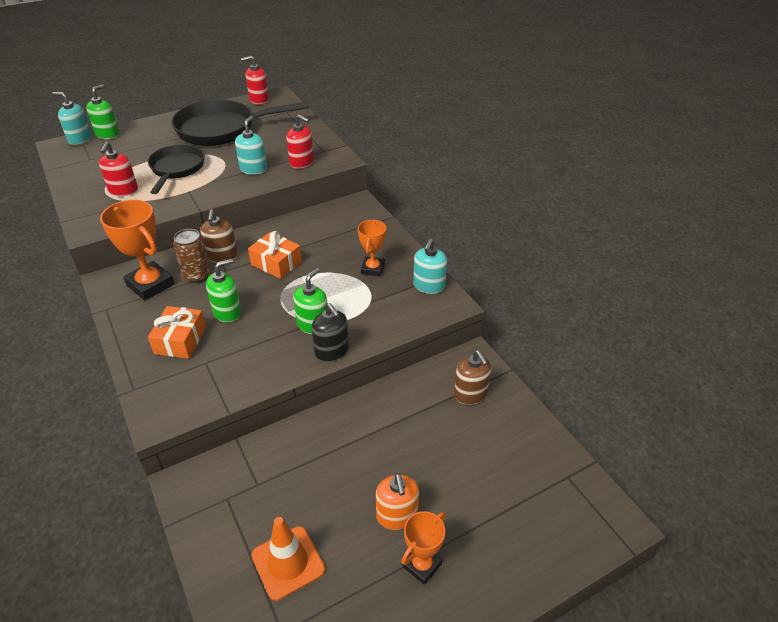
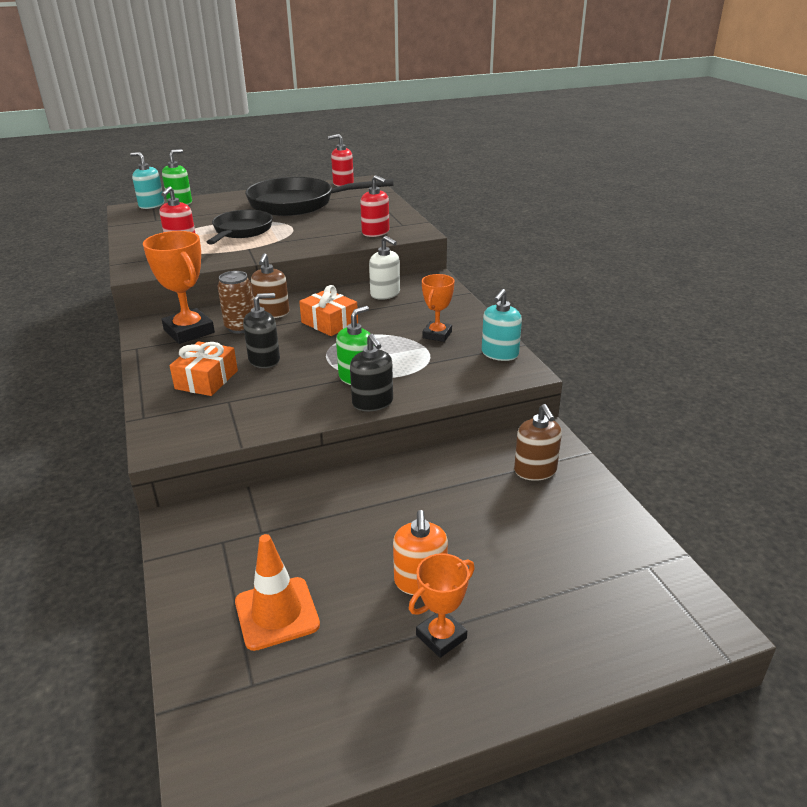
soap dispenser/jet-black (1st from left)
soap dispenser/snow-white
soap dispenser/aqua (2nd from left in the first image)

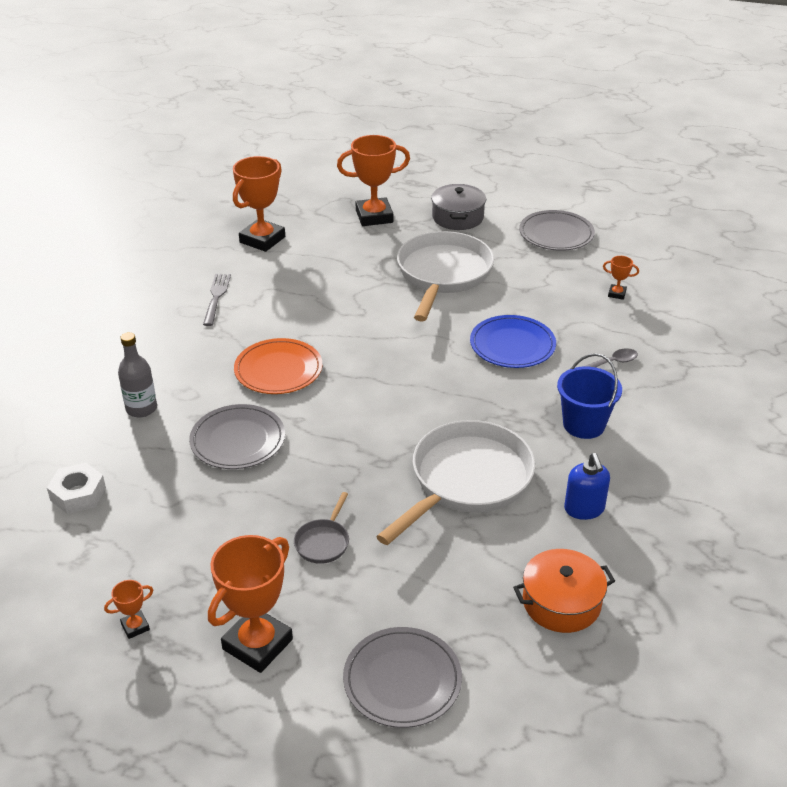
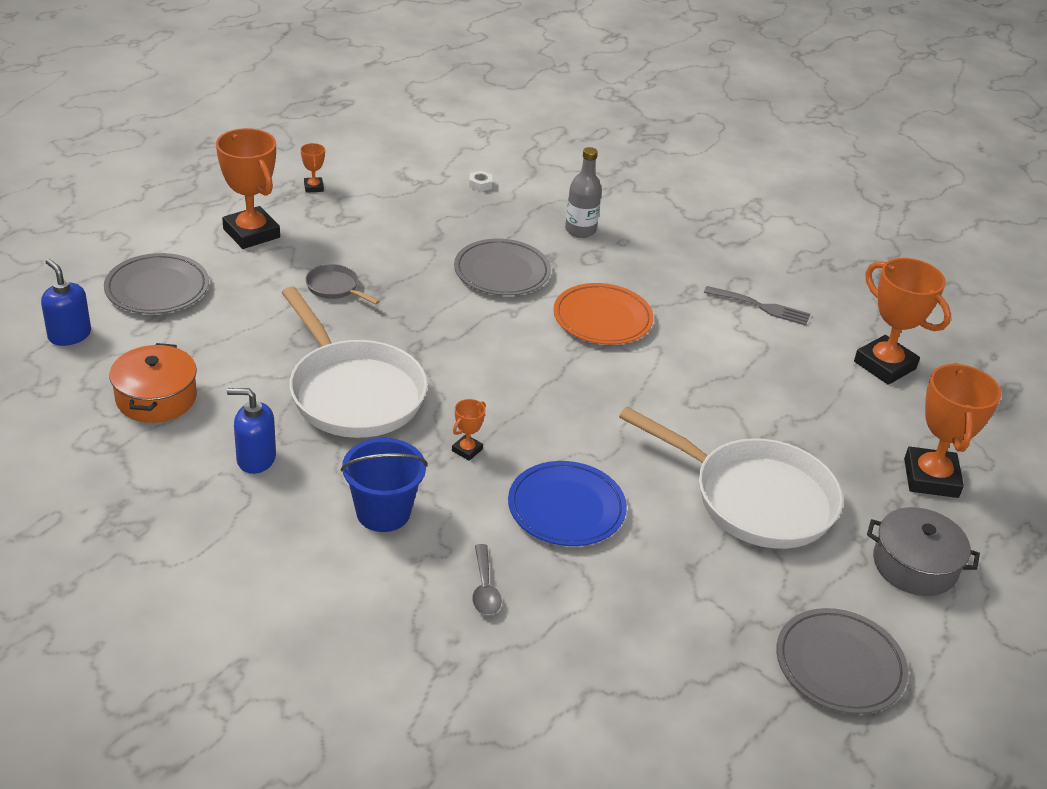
soap dispenser/cobalt (1st from left)
award cup/bright orange (3rd from left)
hex nut/snow-white

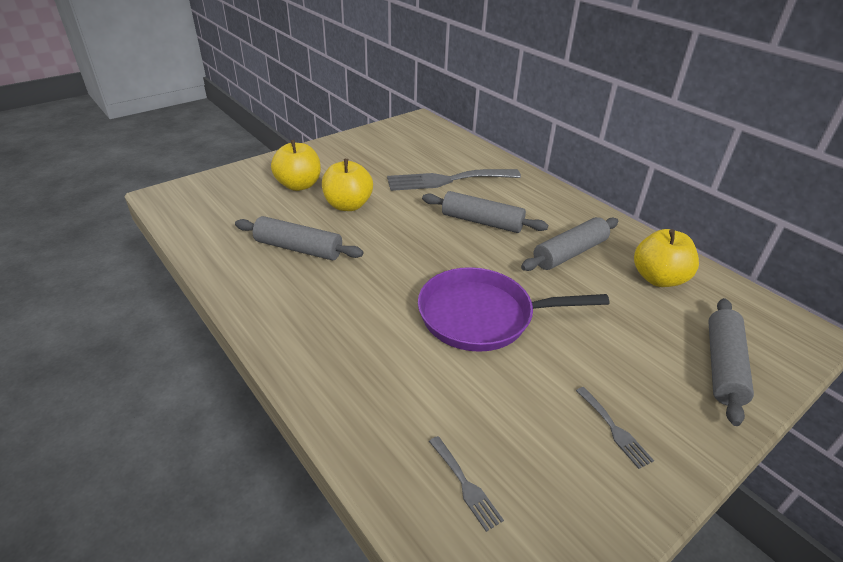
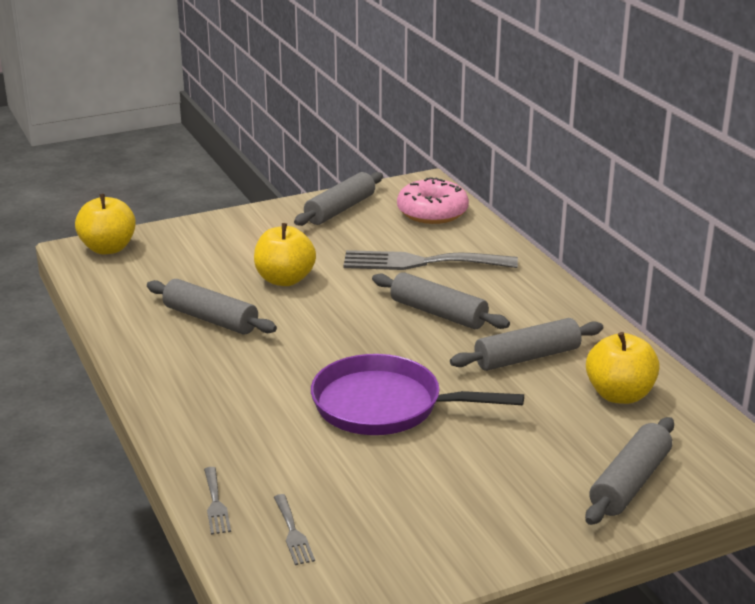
toy apple/golden (1st from left)
table fork/ash-grey (1st from left)
pastry roller/ash-grey (2nd from left)
doughnut/pink

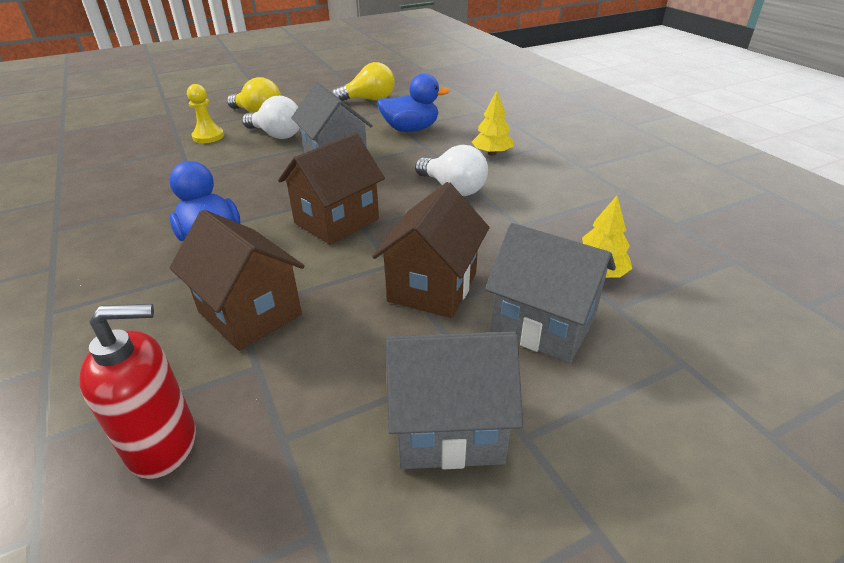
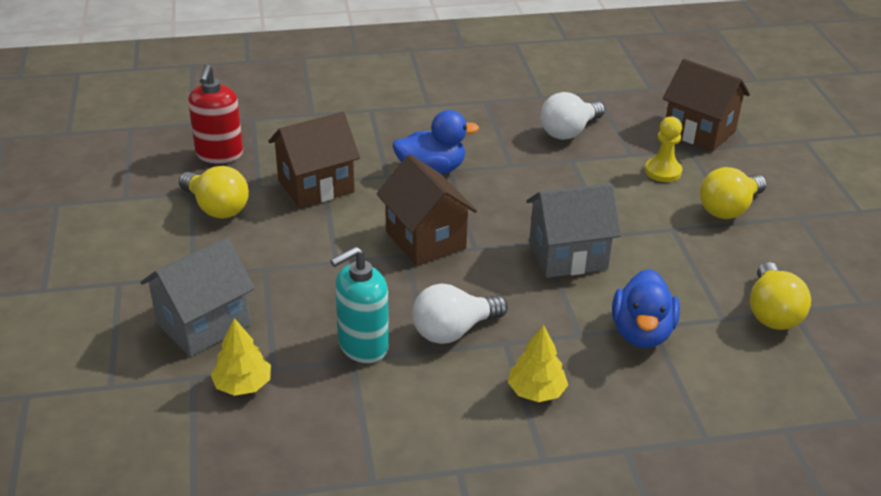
bulb/golden (1st from left)
soap dispenser/aqua
bulb/snow-white (2nd from left)
cottage/brown (3rd from left)
cottage/ash-grey (2nd from left in the first image)

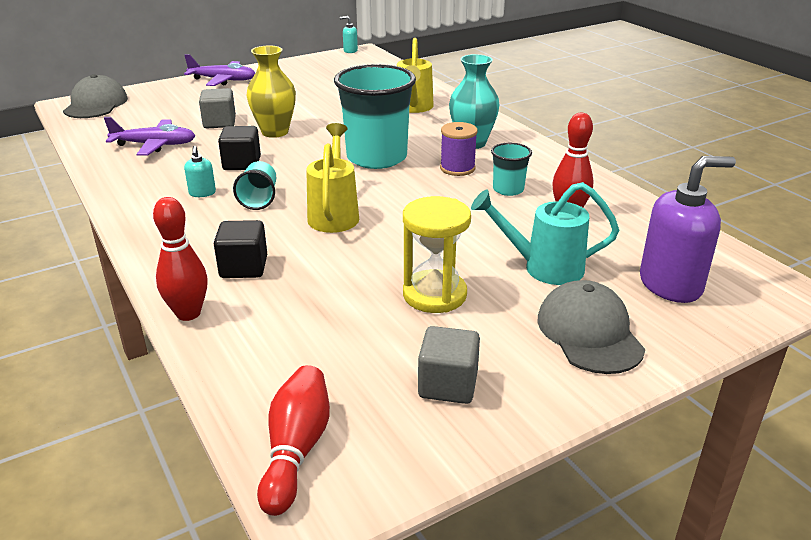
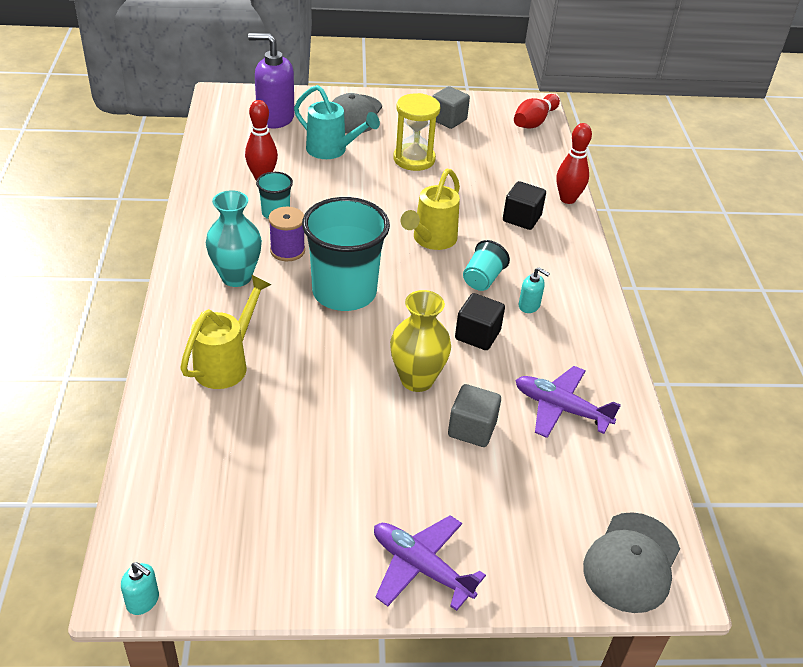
soap dispenser/aqua (2nd from left)

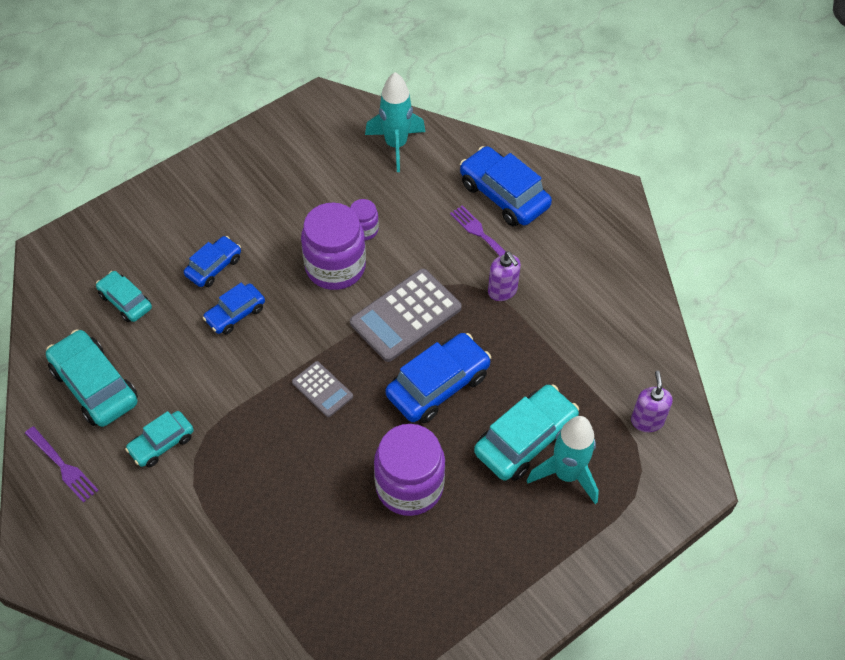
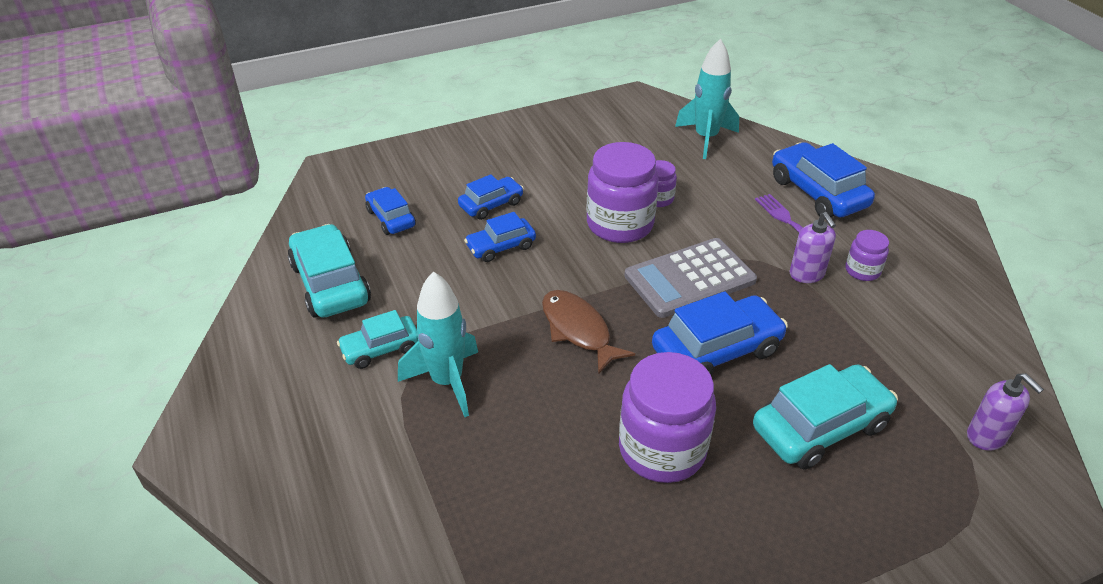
car/cobalt (1st from left)
rocket/aqua (1st from left)
fish/brown
jam jar/purple (4th from left)
soap dispenser/purple (2nd from left)
table fork/purple (1st from left in the first image)

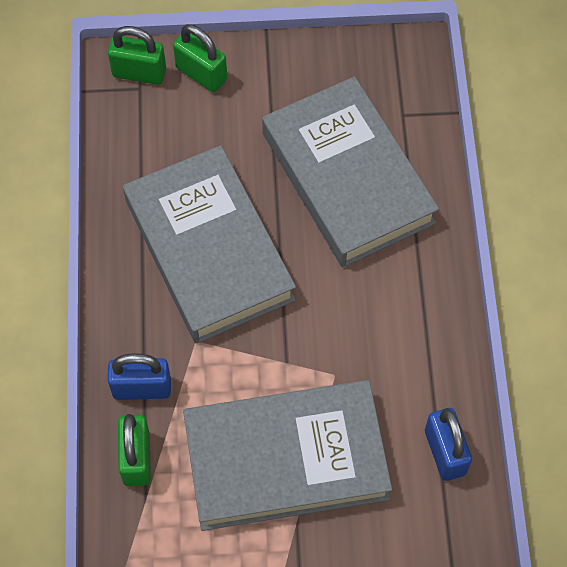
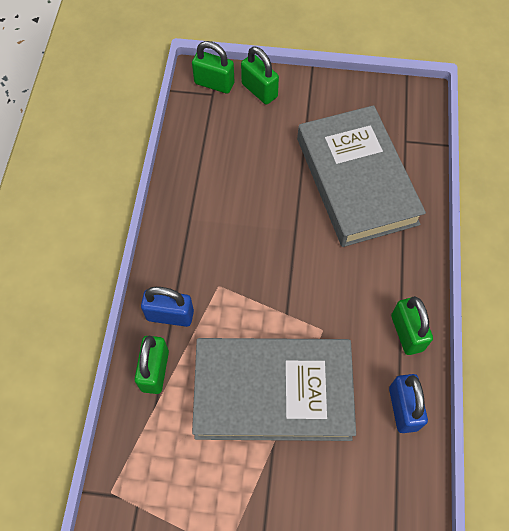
small lock/emerald (4th from left)
hardcover/ash-grey (1st from left in the first image)

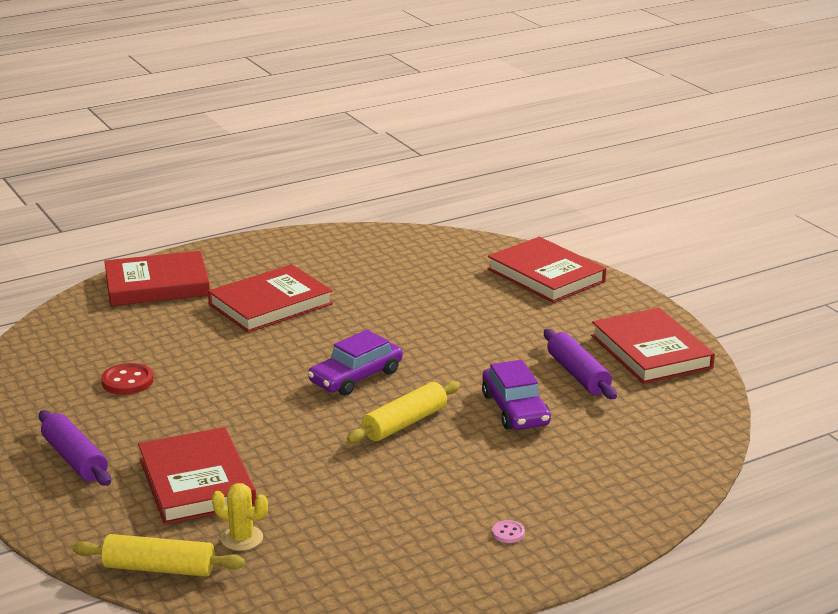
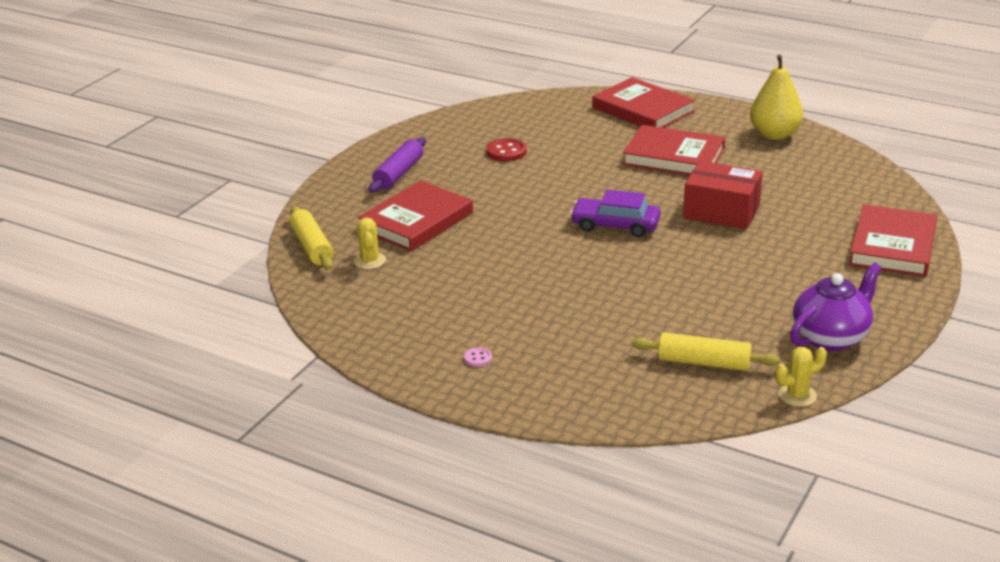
pastry roller/golden (2nd from left)
box/red
pear/golden
cactus/golden (2nd from left)
teapot/purple
car/purple (2nd from left in the first image)
pastry roller/purple (2nd from left in the first image)

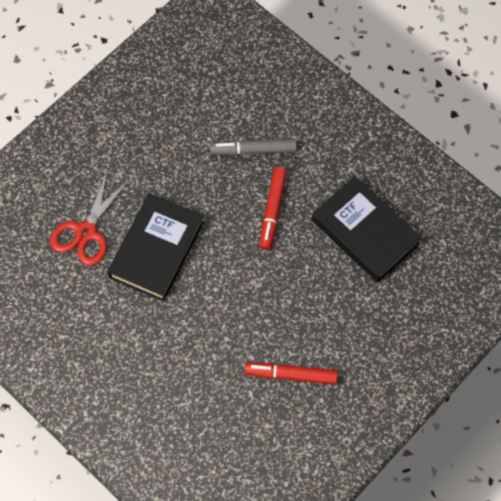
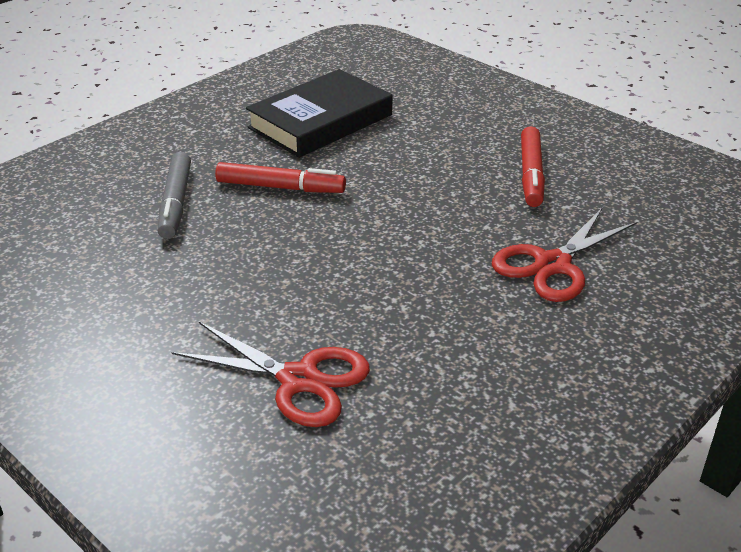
shears/red (2nd from left)
hardcover/jet-black (1st from left in the first image)

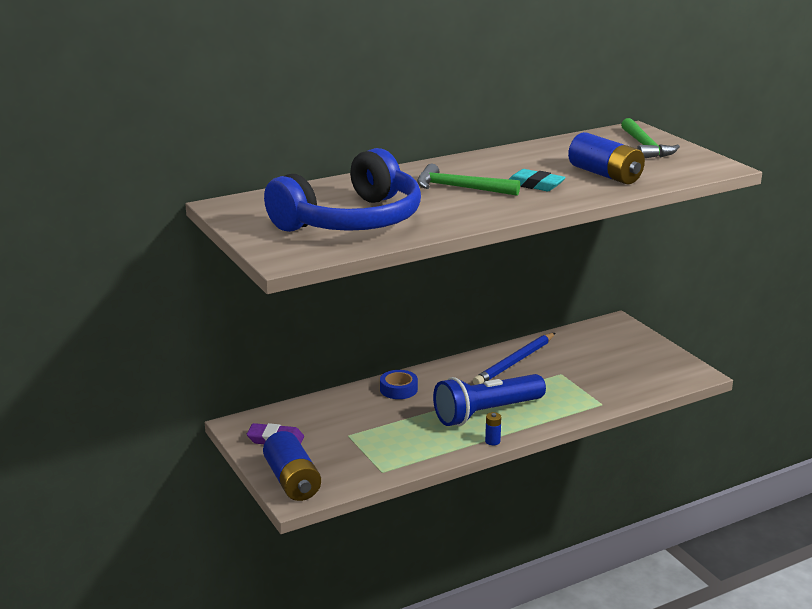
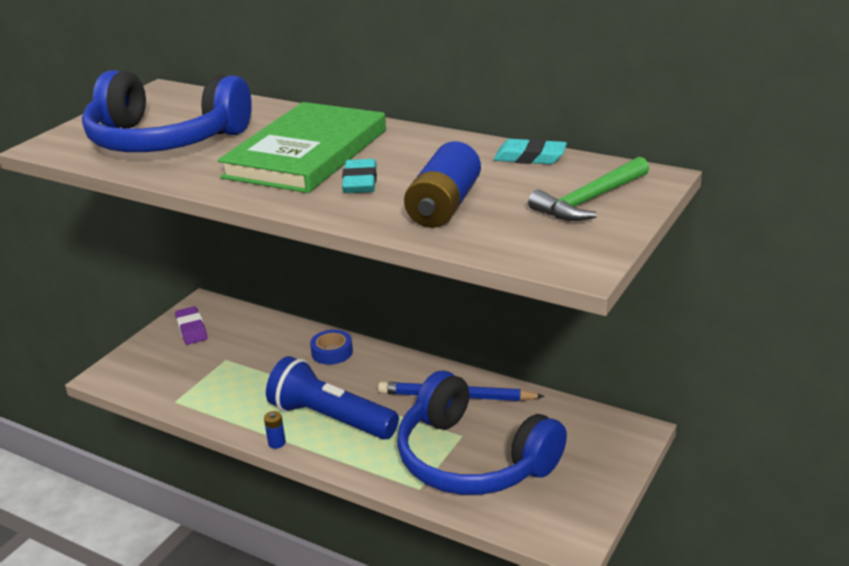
hardcover/emerald
headphones/cobalt (2nd from left)
gum eraser/aqua (2nd from left)
battery/cobalt (1st from left in the first image)

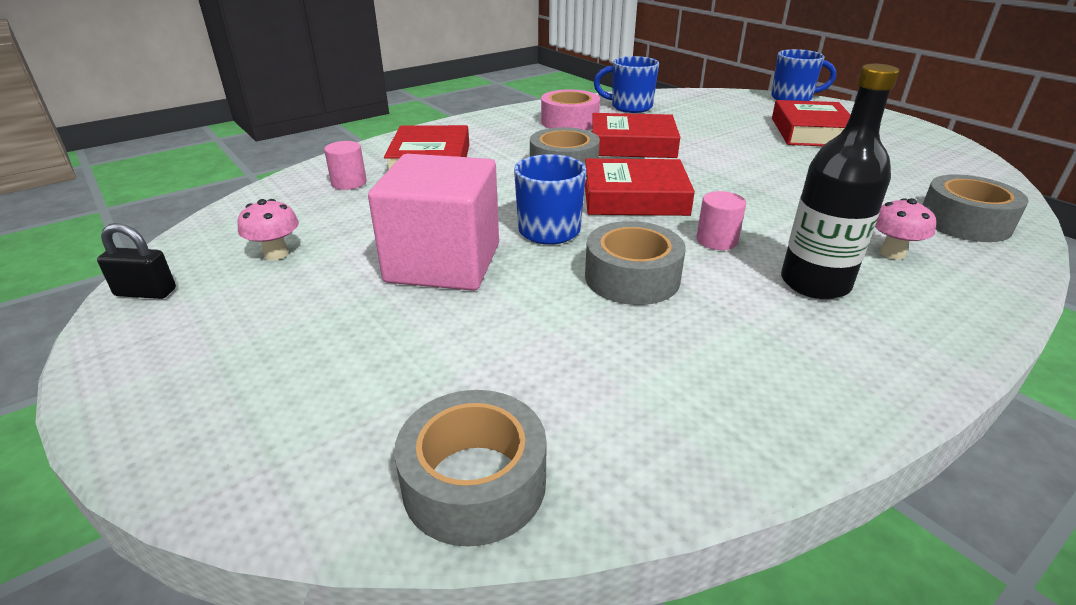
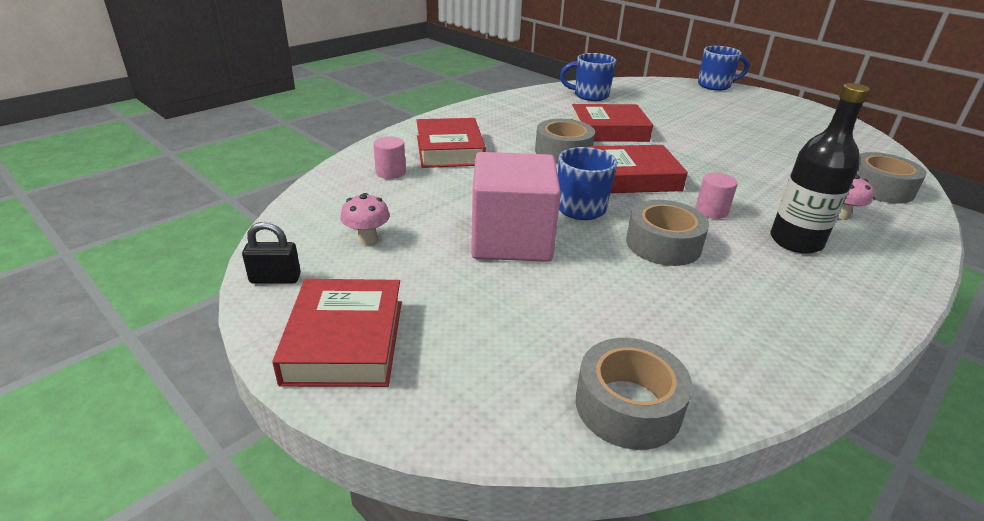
hardcover/red (1st from left)
sticky tape/pink

